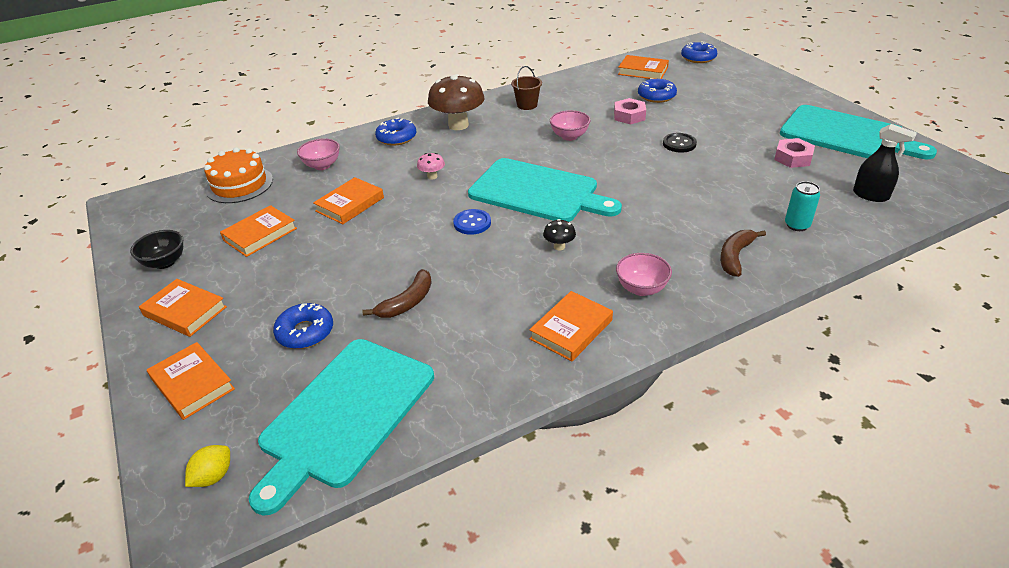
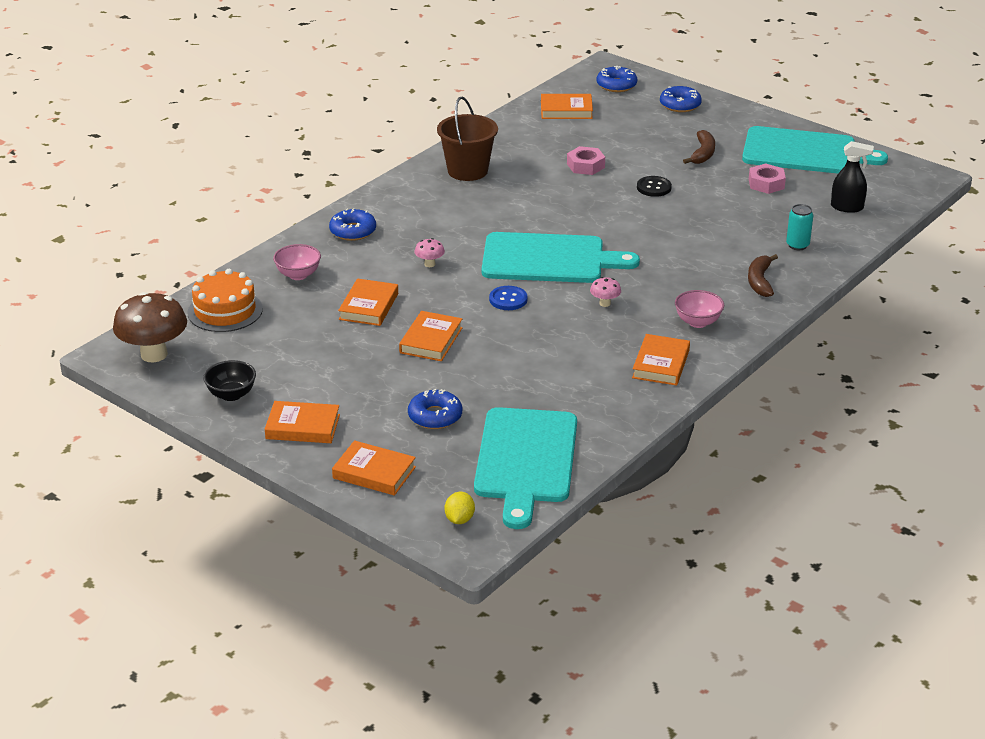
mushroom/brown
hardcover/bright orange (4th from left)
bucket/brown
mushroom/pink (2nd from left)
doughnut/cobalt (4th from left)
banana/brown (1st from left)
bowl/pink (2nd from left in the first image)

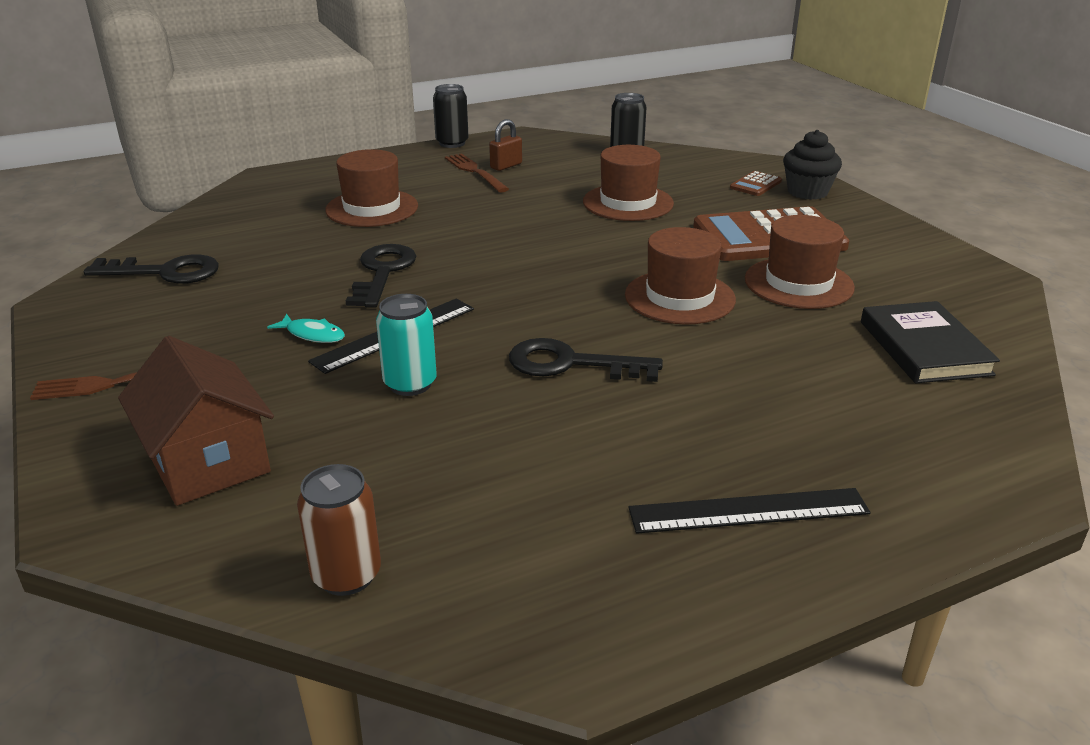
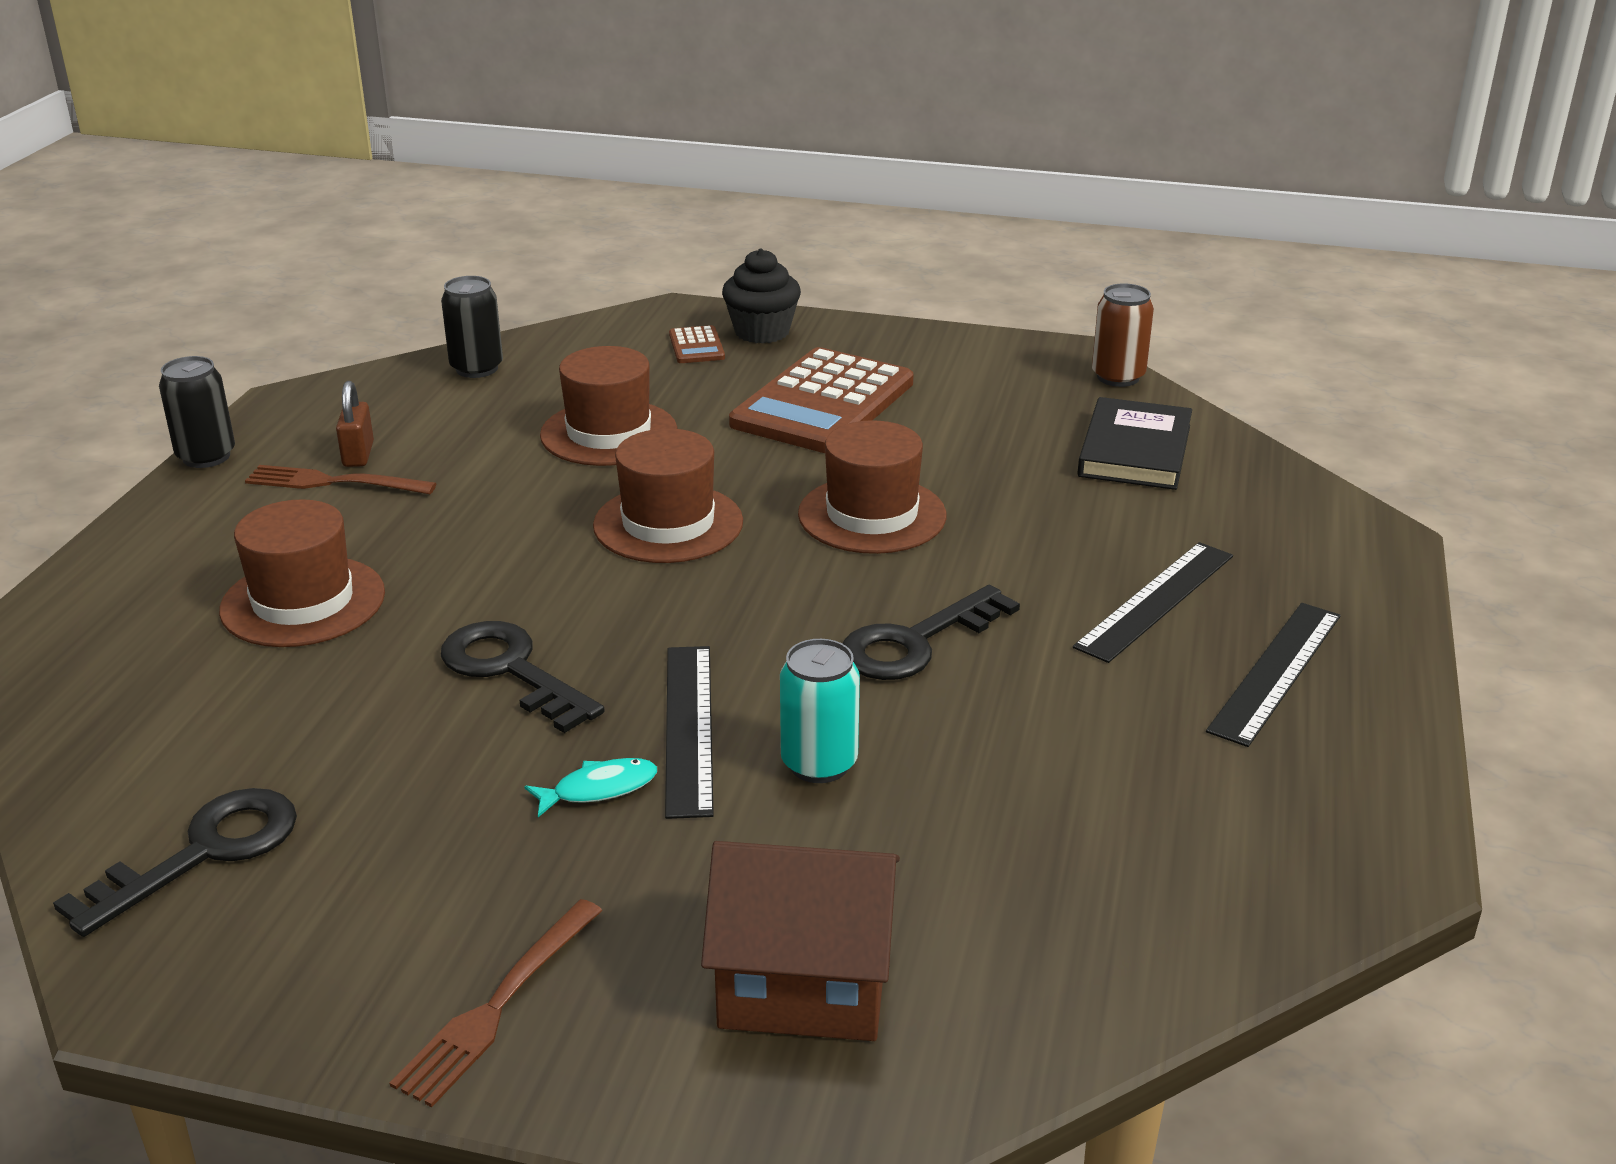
top hat/brown (3rd from left)
straightedge/jet-black (2nd from left)
hardcover/jet-black
can/brown

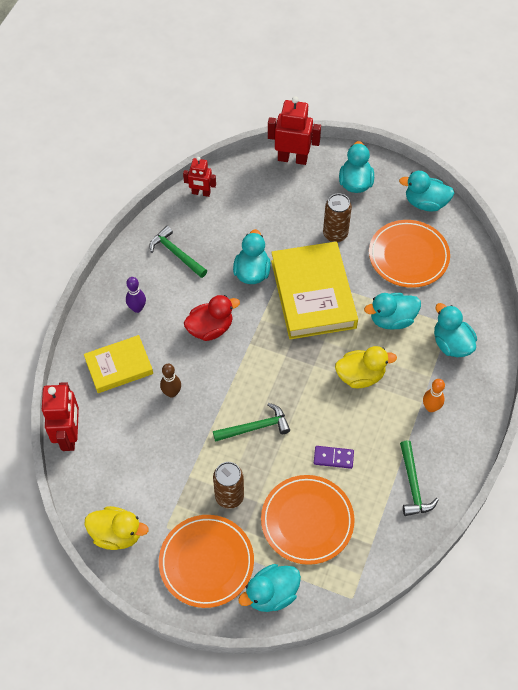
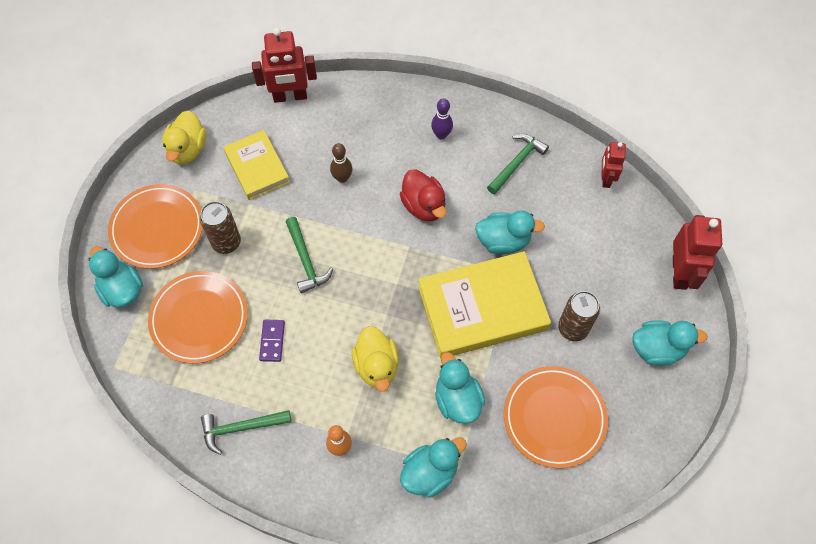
hardcover/golden (1st from left)
toy duck/aqua (5th from left in the first image)

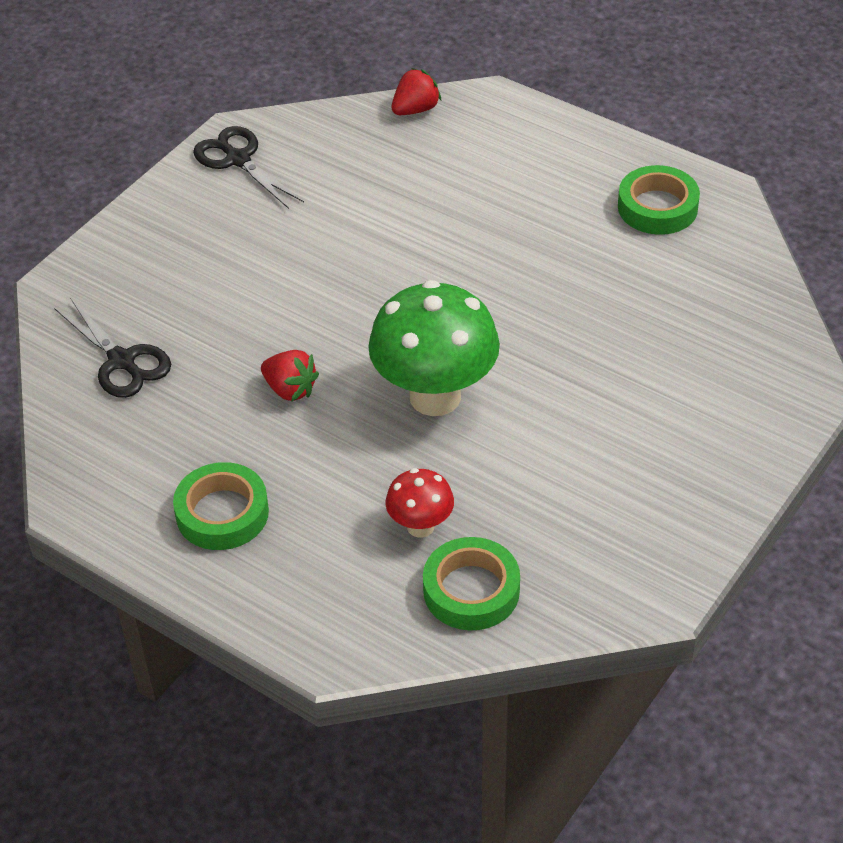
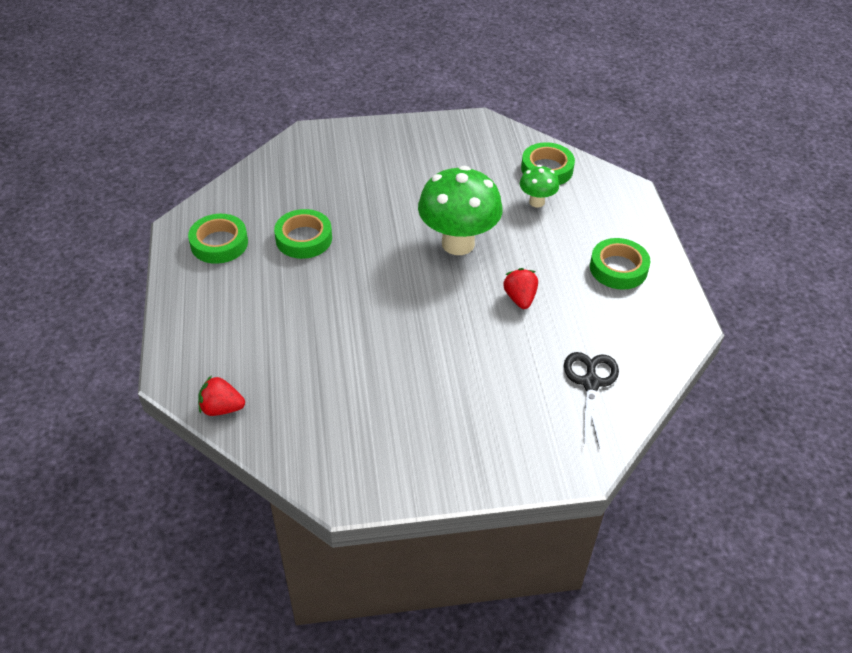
sticky tape/emerald (2nd from left)
mushroom/emerald (2nd from left)
shears/jet-black (2nd from left in the first image)

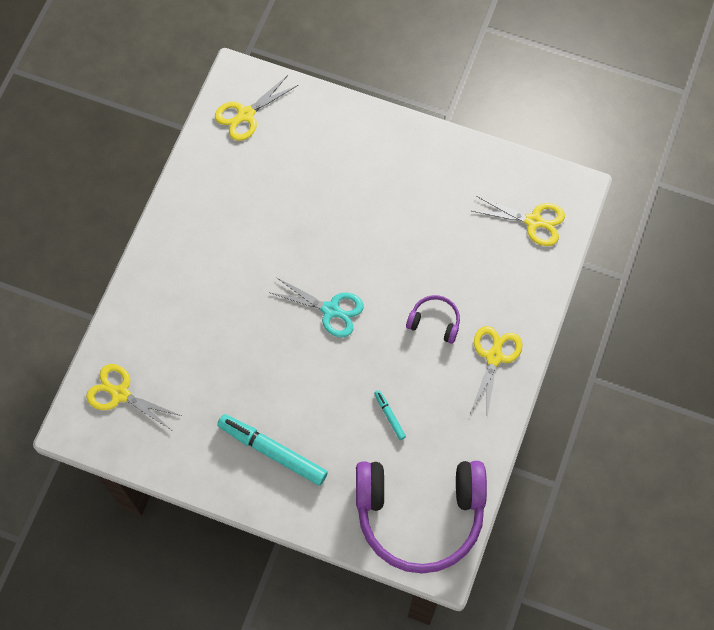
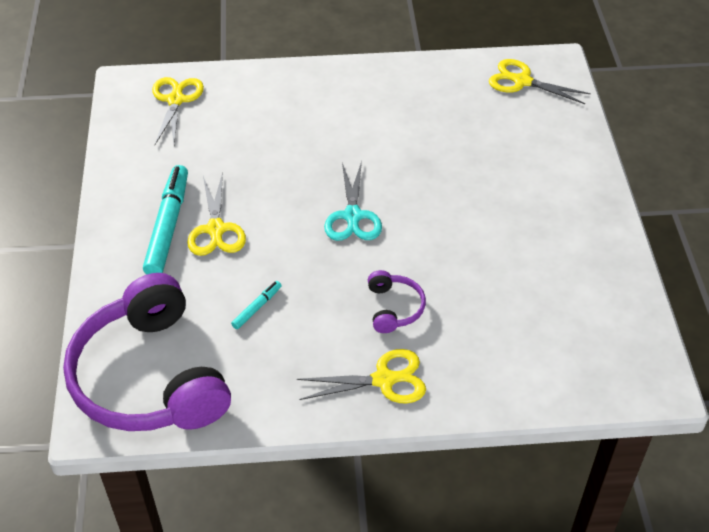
shears/golden (2nd from left)

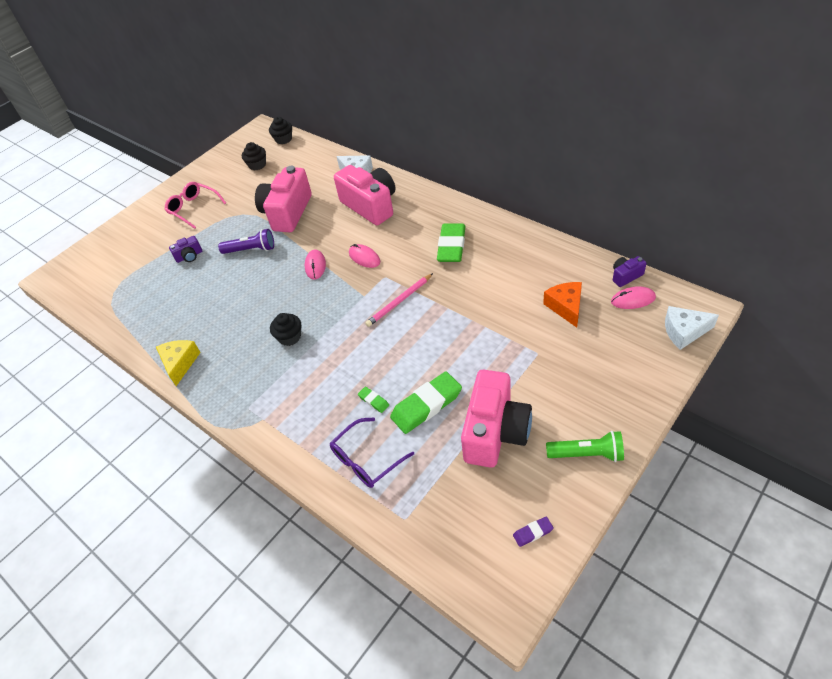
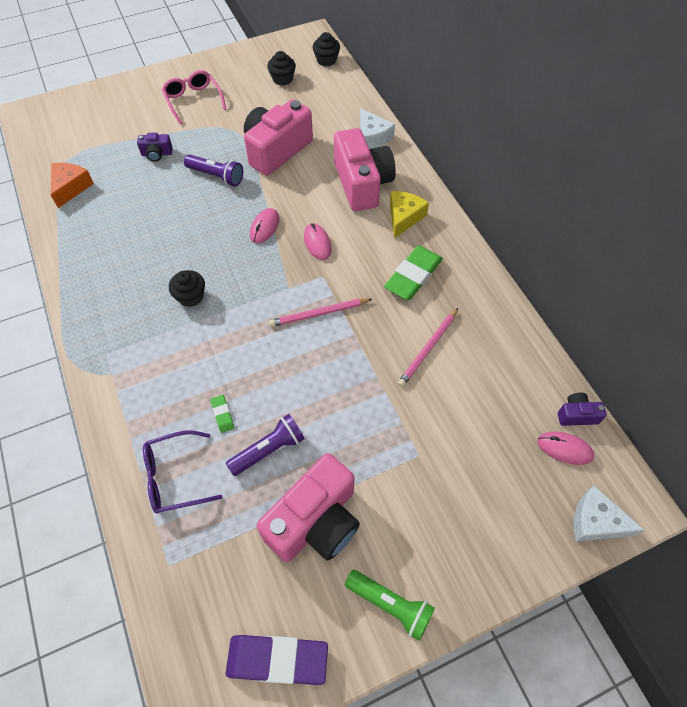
cheese wedge/bright orange
pocket torch/purple (2nd from left)
gum eraser/purple
cheese wedge/golden
lead pencil/pink (2nd from left)

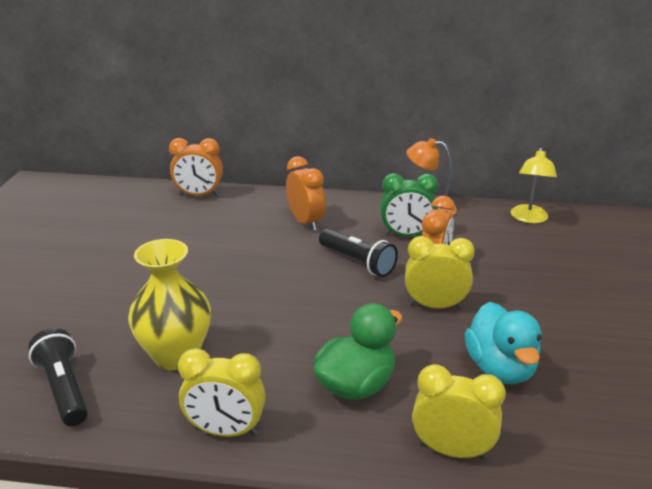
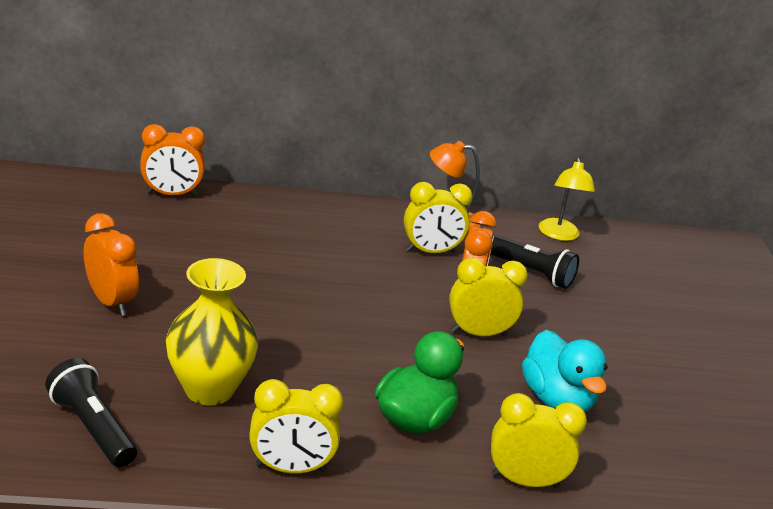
clock/bright orange (1st from left)
clock/golden (2nd from left)
pocket torch/jet-black (2nd from left)

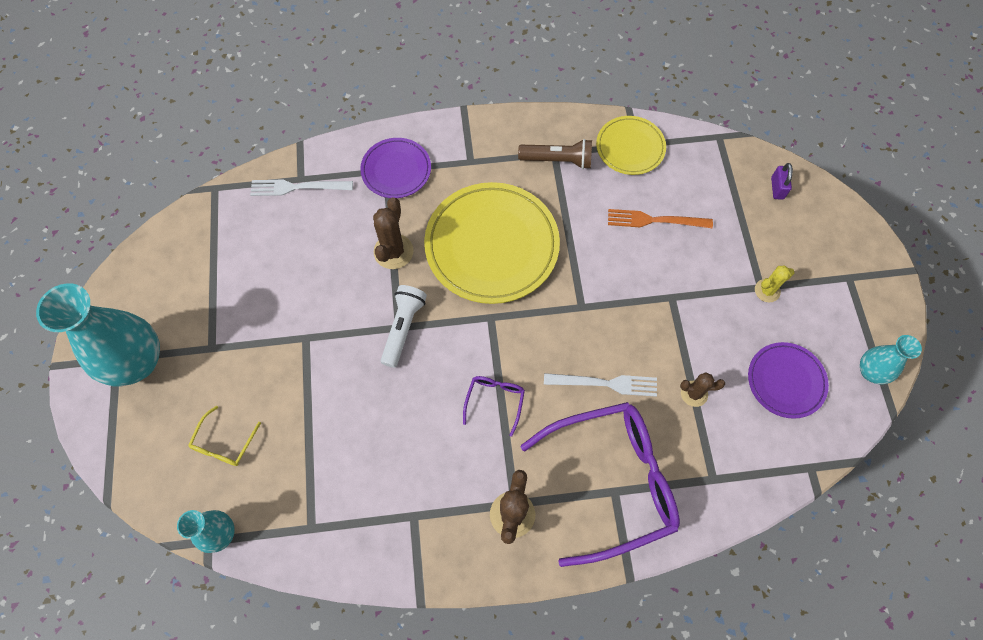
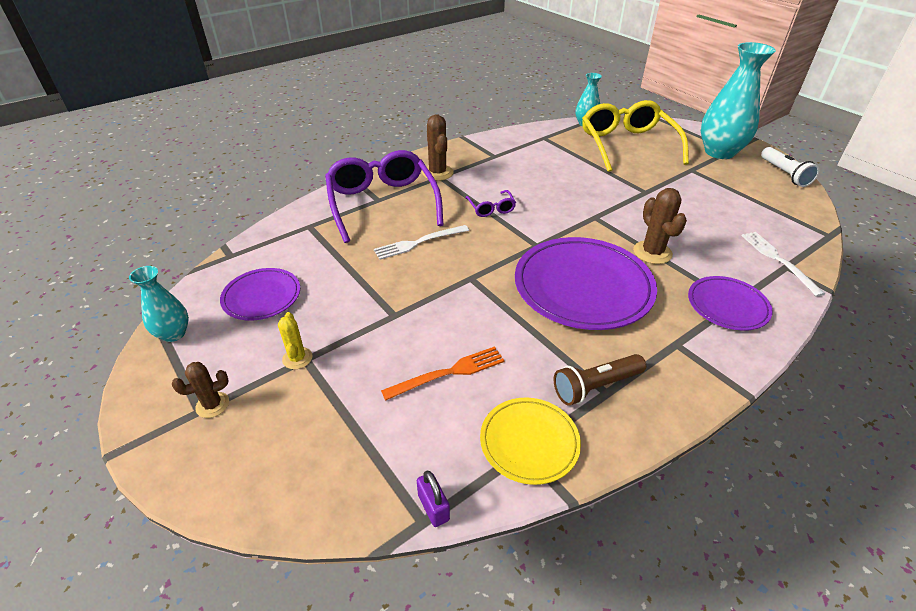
cactus/brown (1st from left)
cactus/golden
glasses/purple (1st from left)
small lock/purple
flat dish/purple (2nd from left)
glasses/golden
table fork/snow-white (2nd from left)
pocket torch/snow-white

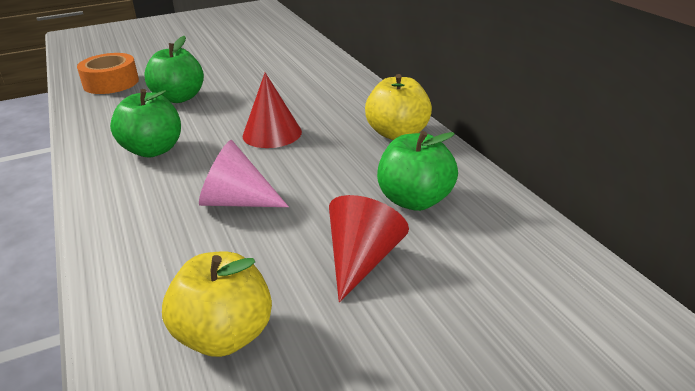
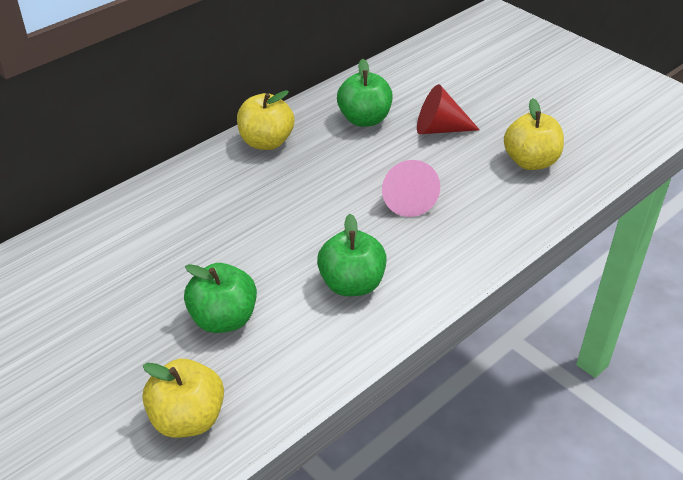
toy apple/golden (1st from left)
cone/red (1st from left in the first image)

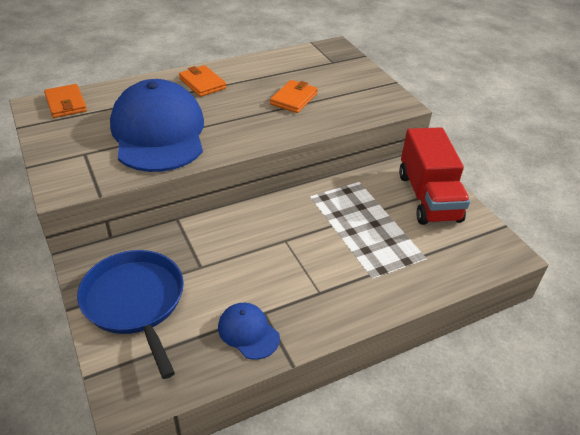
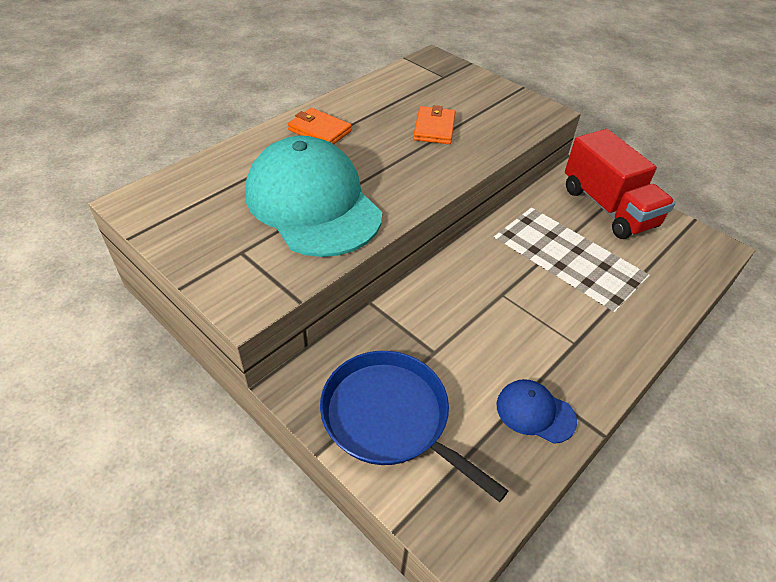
cap/aqua
wallet/bright orange (1st from left in the first image)

